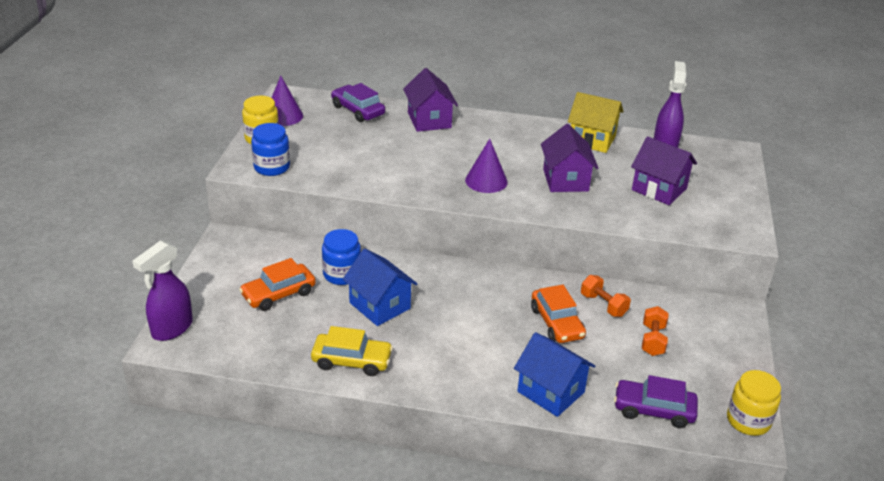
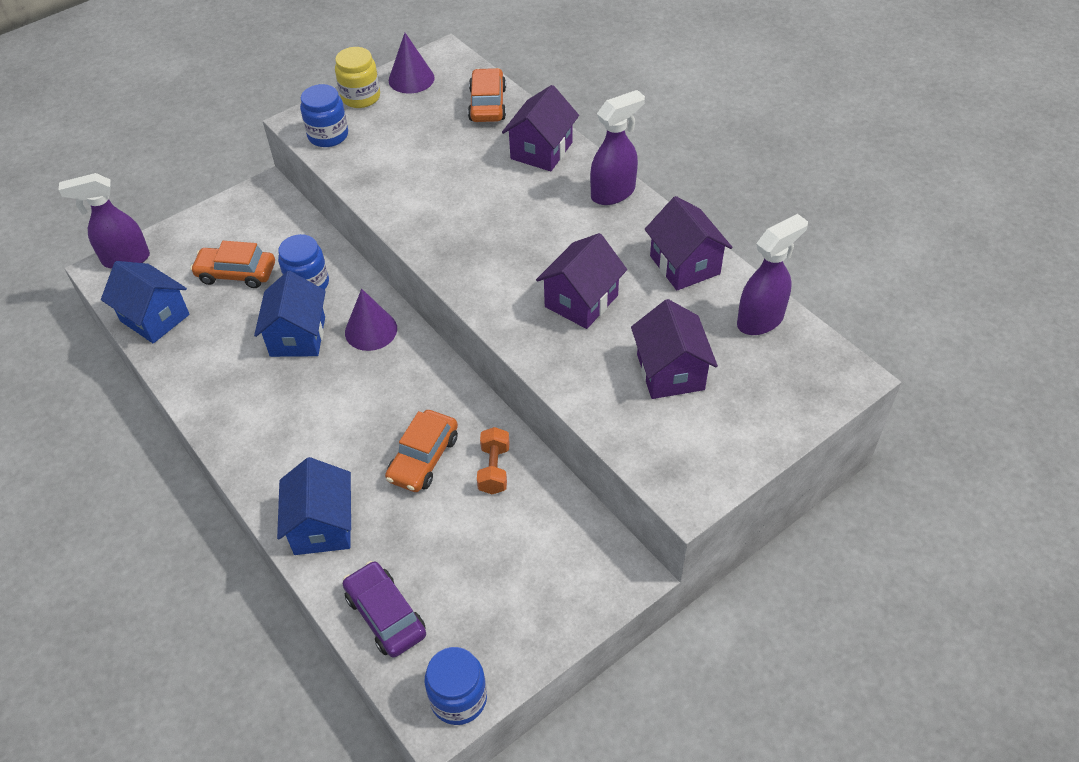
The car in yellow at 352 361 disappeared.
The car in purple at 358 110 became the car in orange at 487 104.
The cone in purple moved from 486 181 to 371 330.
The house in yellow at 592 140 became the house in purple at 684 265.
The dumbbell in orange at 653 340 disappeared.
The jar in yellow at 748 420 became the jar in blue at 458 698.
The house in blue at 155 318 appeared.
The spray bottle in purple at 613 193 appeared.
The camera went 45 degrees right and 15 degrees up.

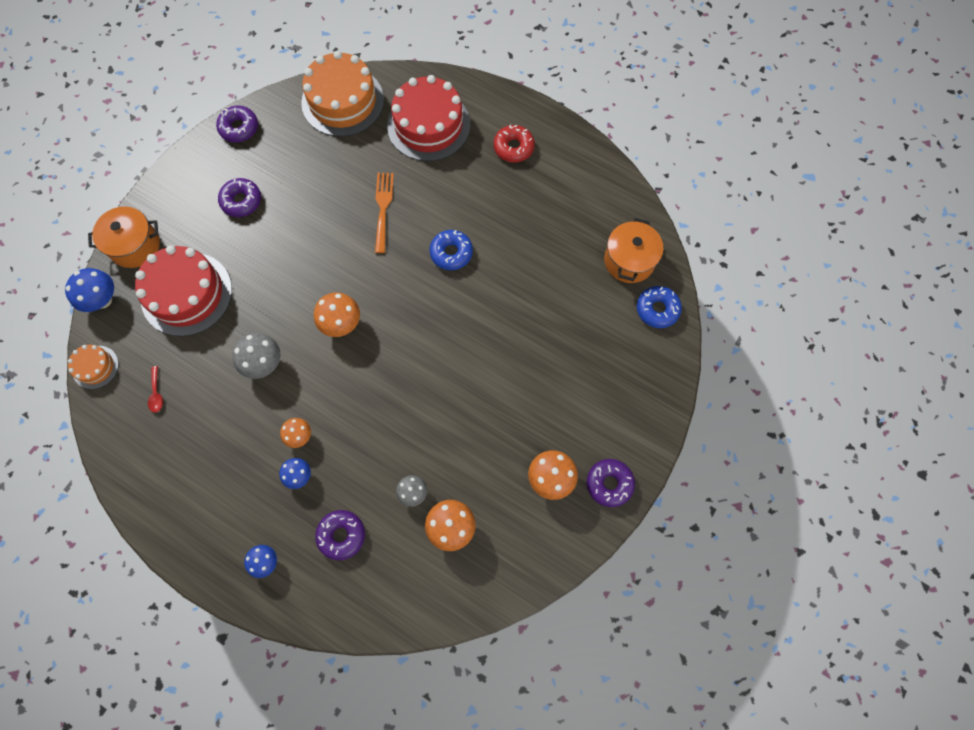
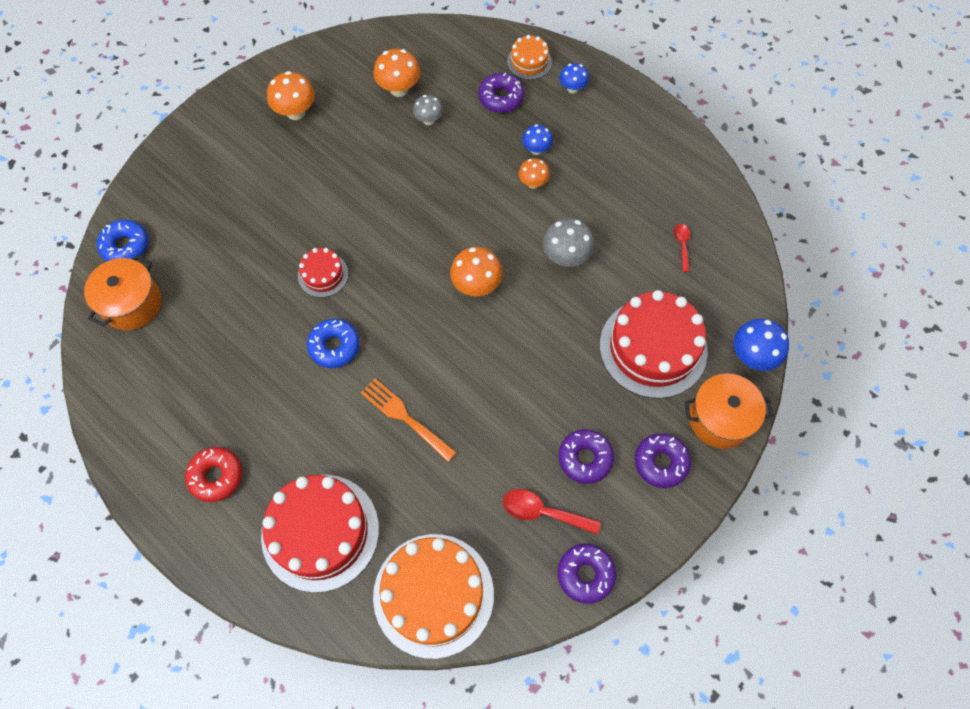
The cake in orange moved from 95 367 to 529 62.
The fork in orange at 383 208 turned 120 degrees clockwise.
The donut in purple moved from 609 484 to 661 462.
The cake in red at 323 274 appeared.
The spoon in red at 543 512 appeared.
The camera went 170 degrees left and 5 degrees down.

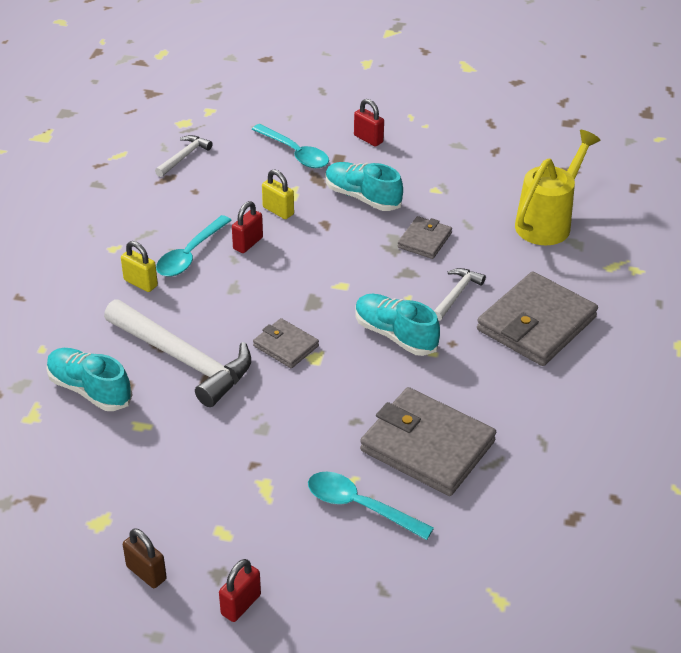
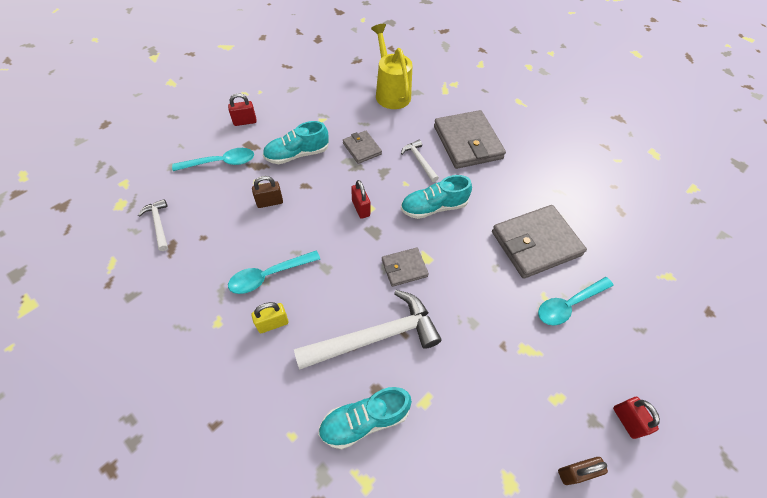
The spoon in turquoise at 190 254 turned 90 degrees clockwise.
The padlock in red moved from 248 243 to 361 208.
The padlock in yellow at 278 211 became the padlock in brown at 270 202.
The camera went 60 degrees left and 15 degrees up.

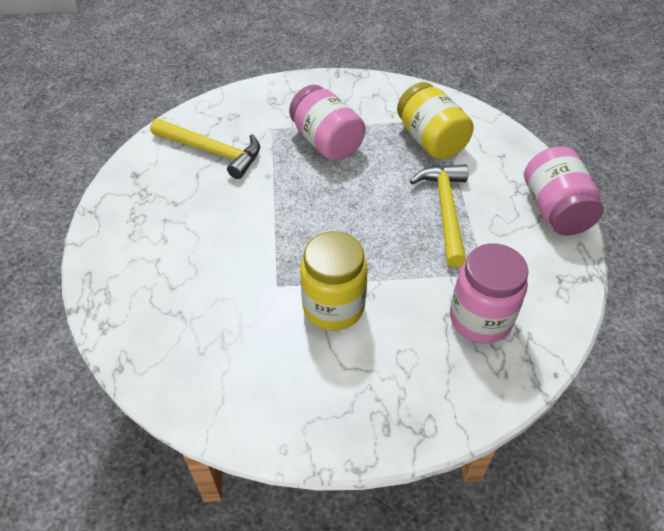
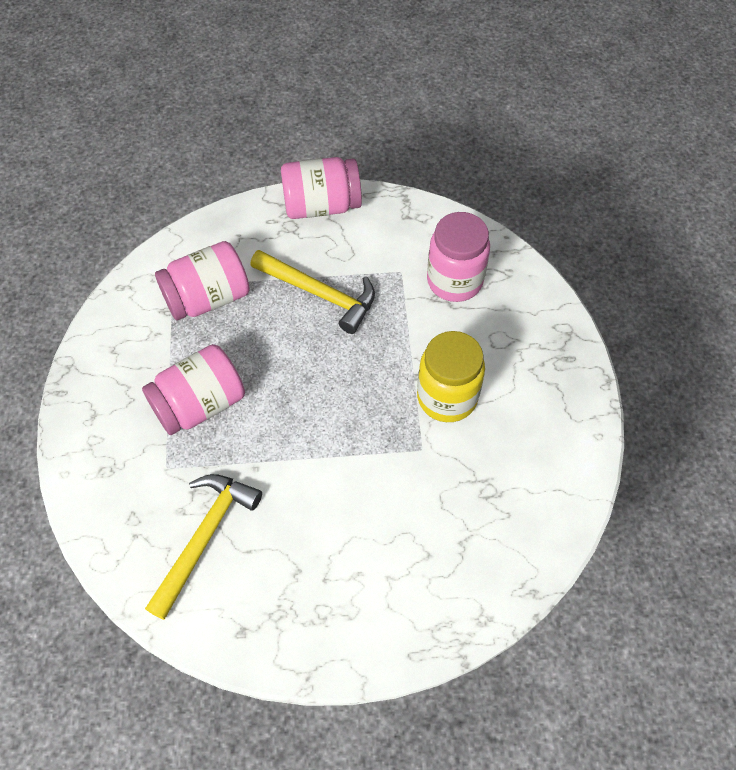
The jar in yellow at 431 140 became the jar in pink at 208 298.
The hammer in yellow at 446 211 turned 150 degrees counterclockwise.
The camera went 90 degrees left and 10 degrees up.

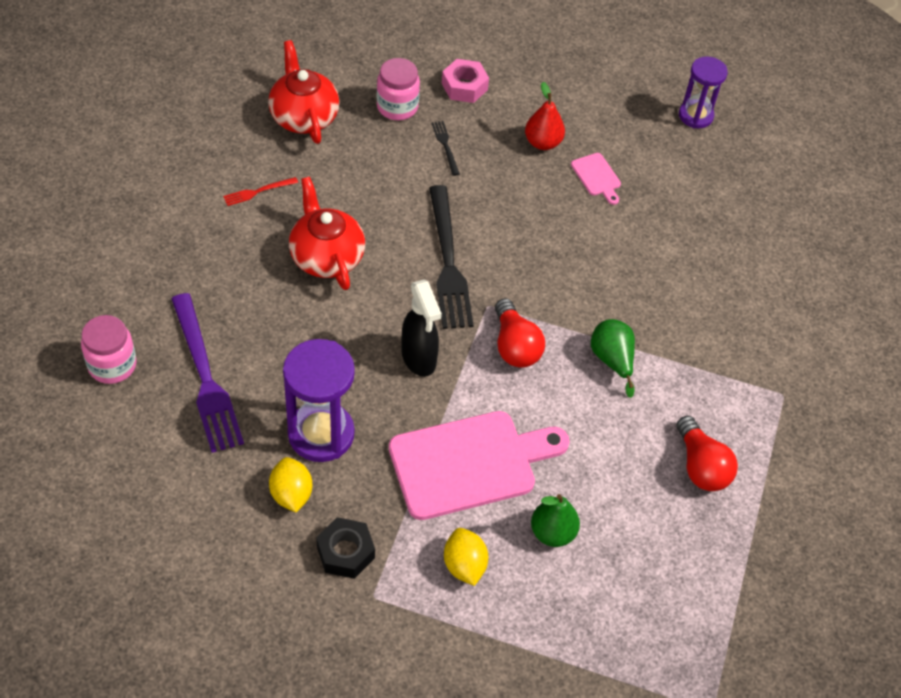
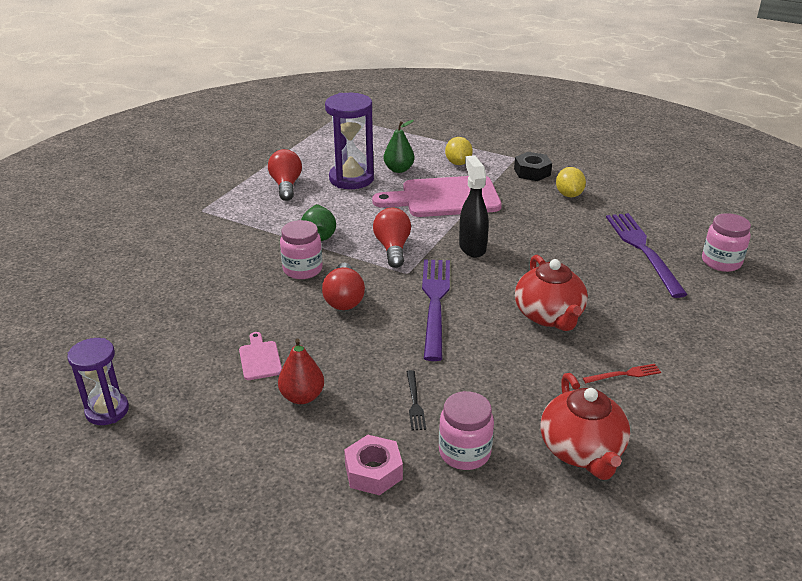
The hourglass in purple moved from 321 434 to 351 179.
The fork in black at 448 262 became the fork in purple at 435 303.
The jar in pink at 302 269 appeared.
The light bulb in red at 344 299 appeared.
The camera went 165 degrees left and 20 degrees down.

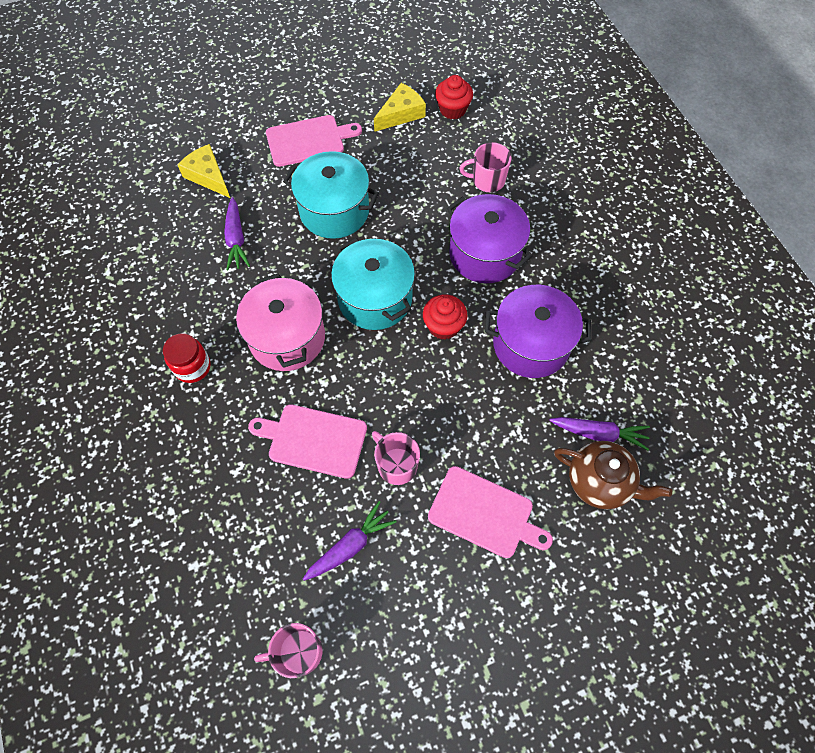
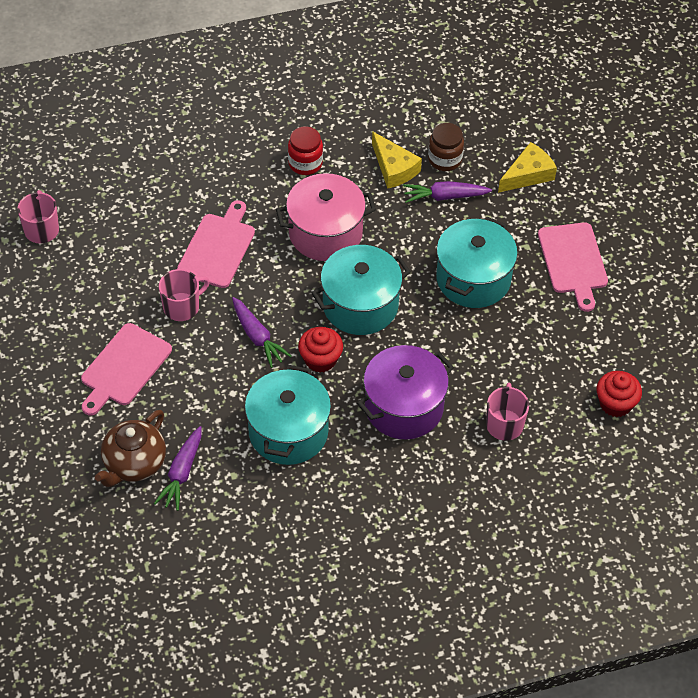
The carrot in purple moved from 350 545 to 257 337.
The cheese in yellow moved from 401 114 to 394 168.
The pot in purple at 531 344 became the pot in turquoise at 288 432.
The jar in brown at 445 159 appeared.
The camera went 95 degrees right and 10 degrees down.

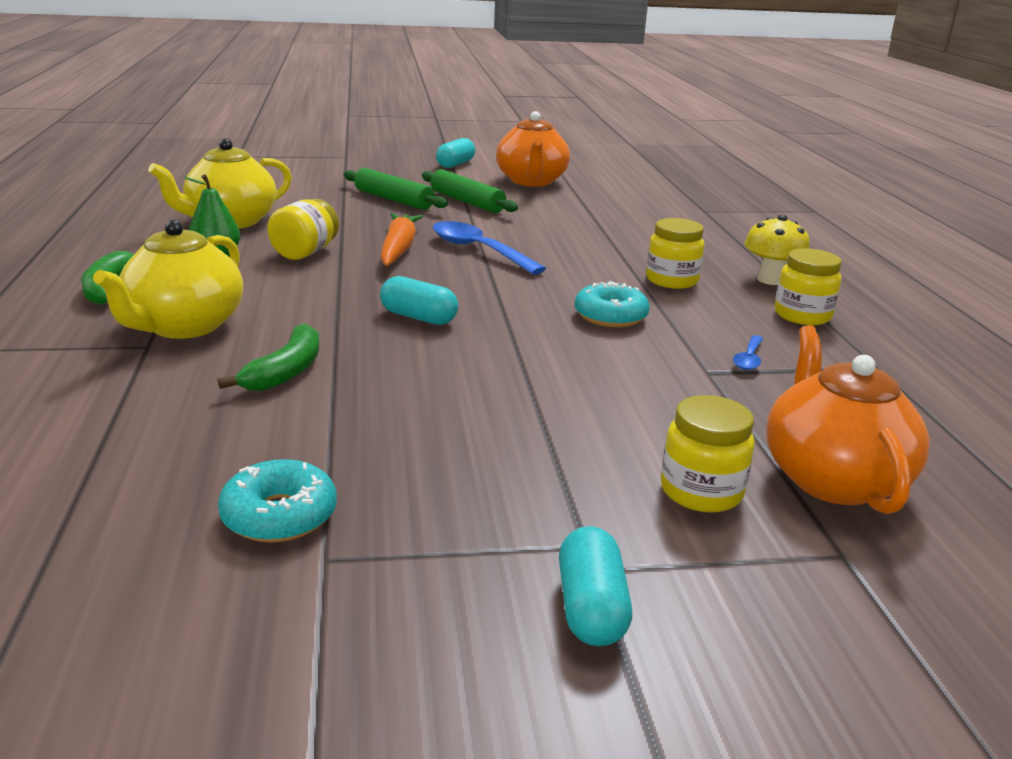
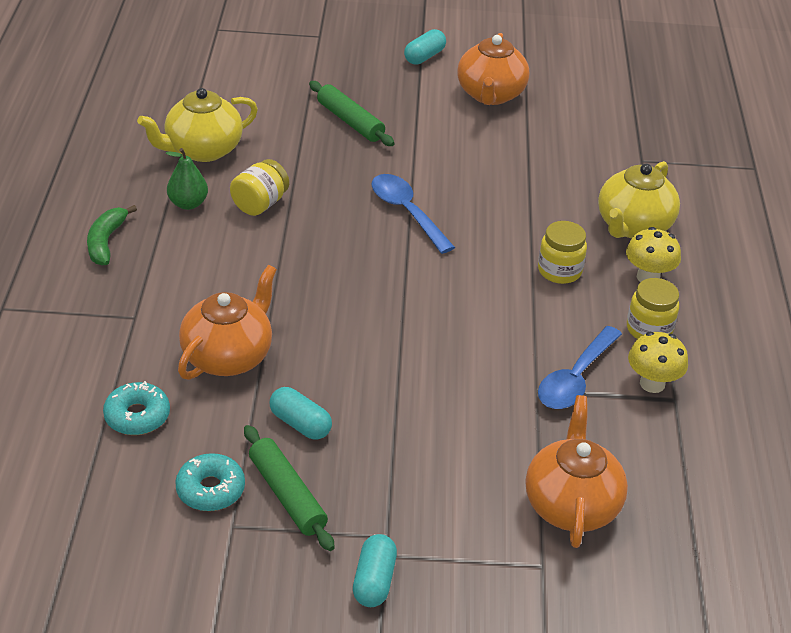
The teapot in yellow moved from 184 326 to 633 226.
The banana in green at 286 371 was replaced by the teapot in orange at 228 356.
The capsule in turquoise moved from 418 317 to 300 424.
The carrot in orange at 399 249 disappeared.
The rolling pin in green moved from 467 202 to 287 495.
The donut in turquoise moved from 610 316 to 137 416.
The jar in yellow at 701 491 disappeared.
The spoon in blue at 748 359 changed to 2.07 times the size.
The mushroom in yellow at 652 383 appeared.
The camera went 10 degrees right and 15 degrees up.

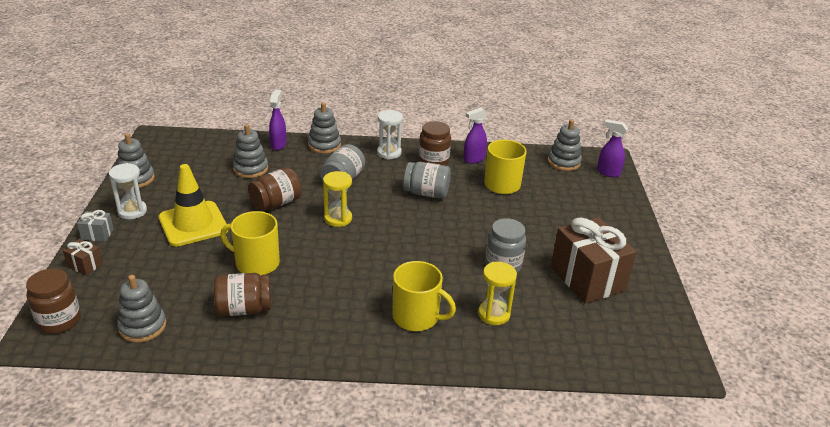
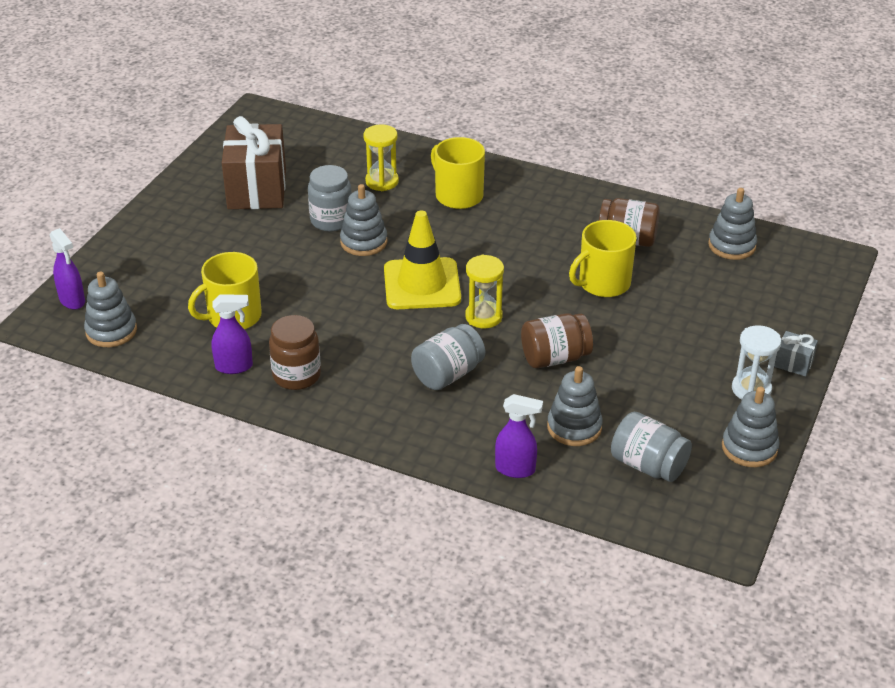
The jar in brown at 59 321 disappeared.
The gift in brown at 85 265 disappeared.
The traffic cone in yellow moved from 193 224 to 422 284.
The mug in yellow at 256 263 turned 105 degrees clockwise.
The spray bottle in purple at 278 144 turned 105 degrees counterclockwise.
The stacking toy in grey moved from 324 145 to 364 242.
The hourglass in white at 389 153 disappeared.
The jar in grey moved from 426 193 to 648 465.
The camera went 155 degrees left and 5 degrees up.

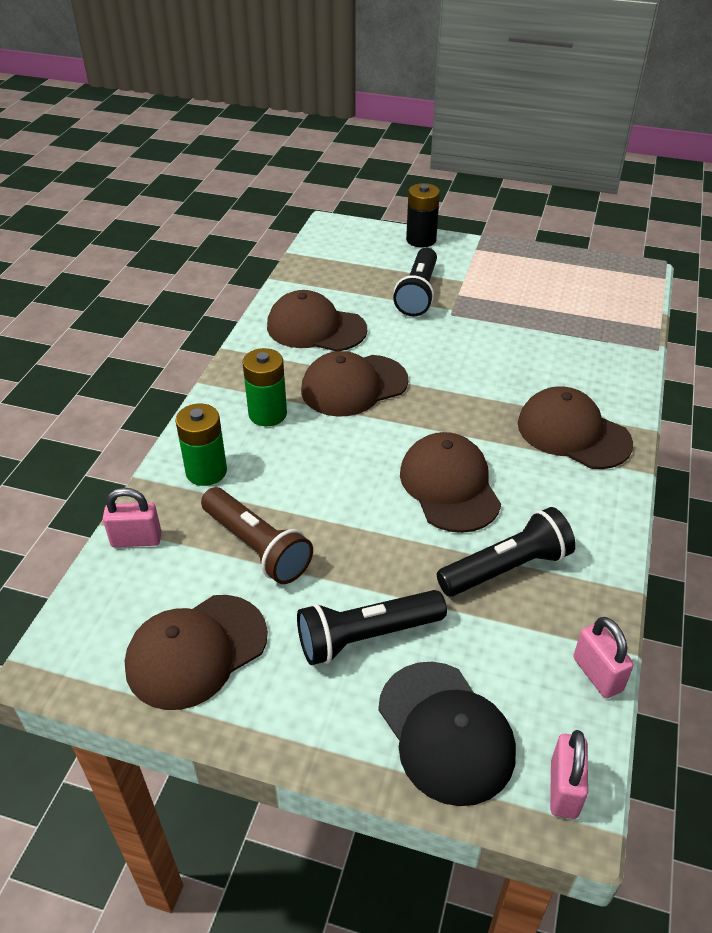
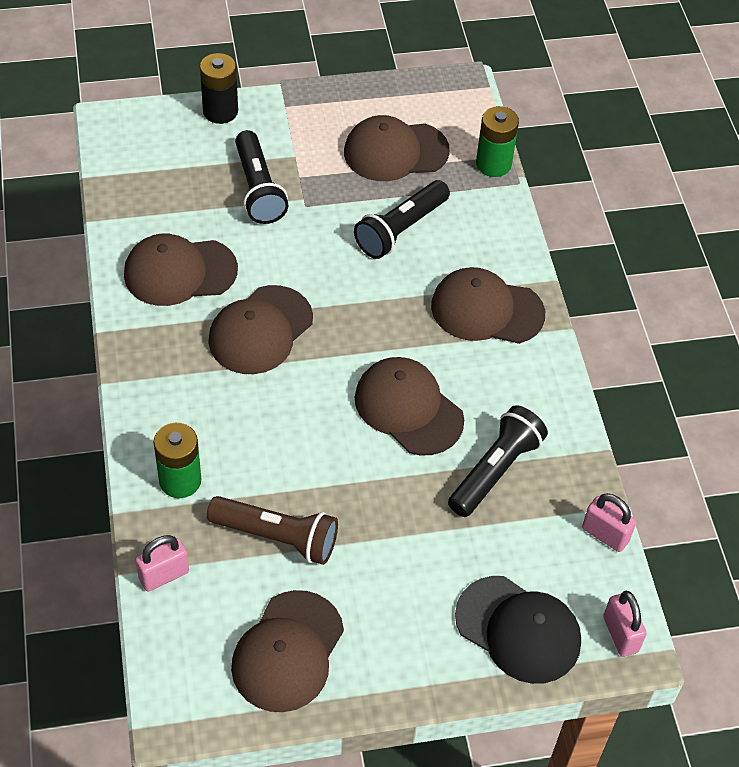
The battery in green moved from 267 414 to 493 164.
The flashlight in black moved from 366 636 to 400 230.
The cap in brown at 395 151 appeared.
The camera went 30 degrees left and 10 degrees up.

